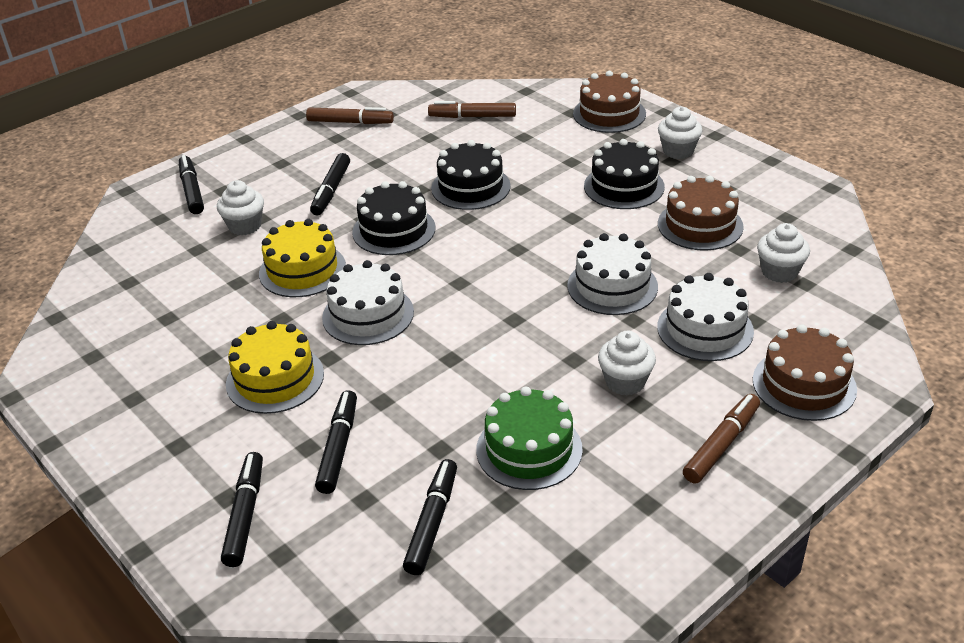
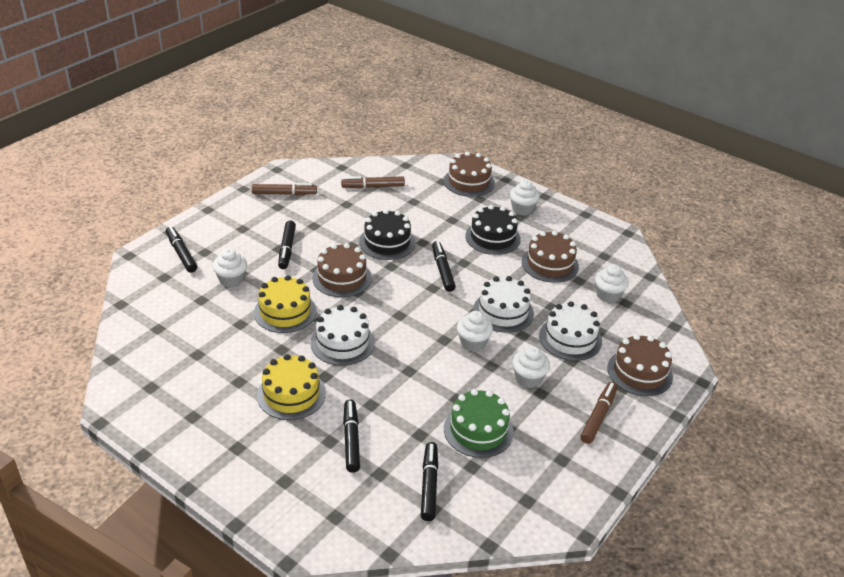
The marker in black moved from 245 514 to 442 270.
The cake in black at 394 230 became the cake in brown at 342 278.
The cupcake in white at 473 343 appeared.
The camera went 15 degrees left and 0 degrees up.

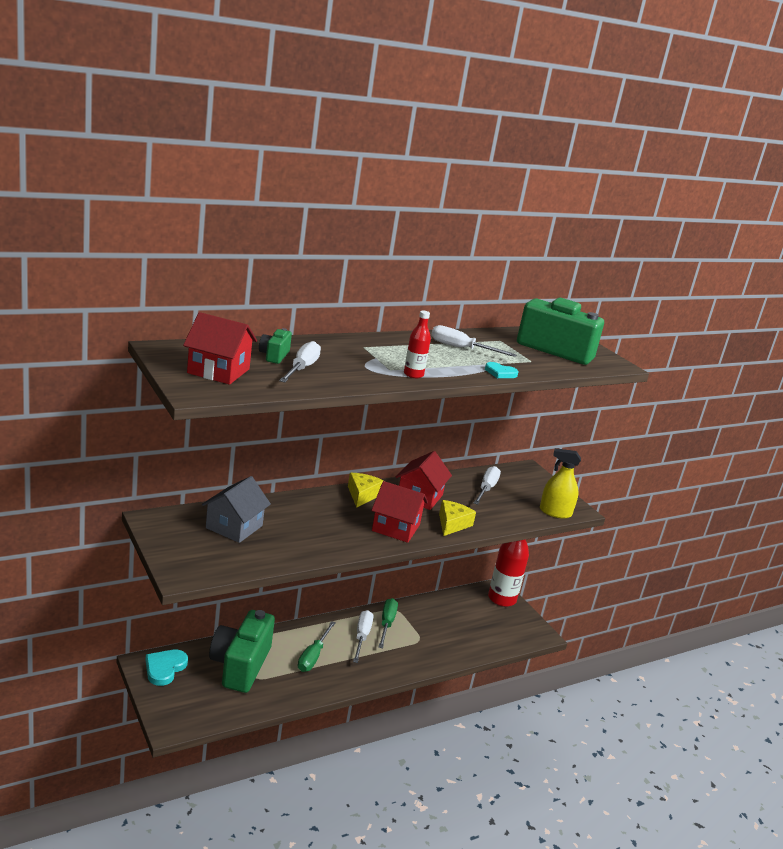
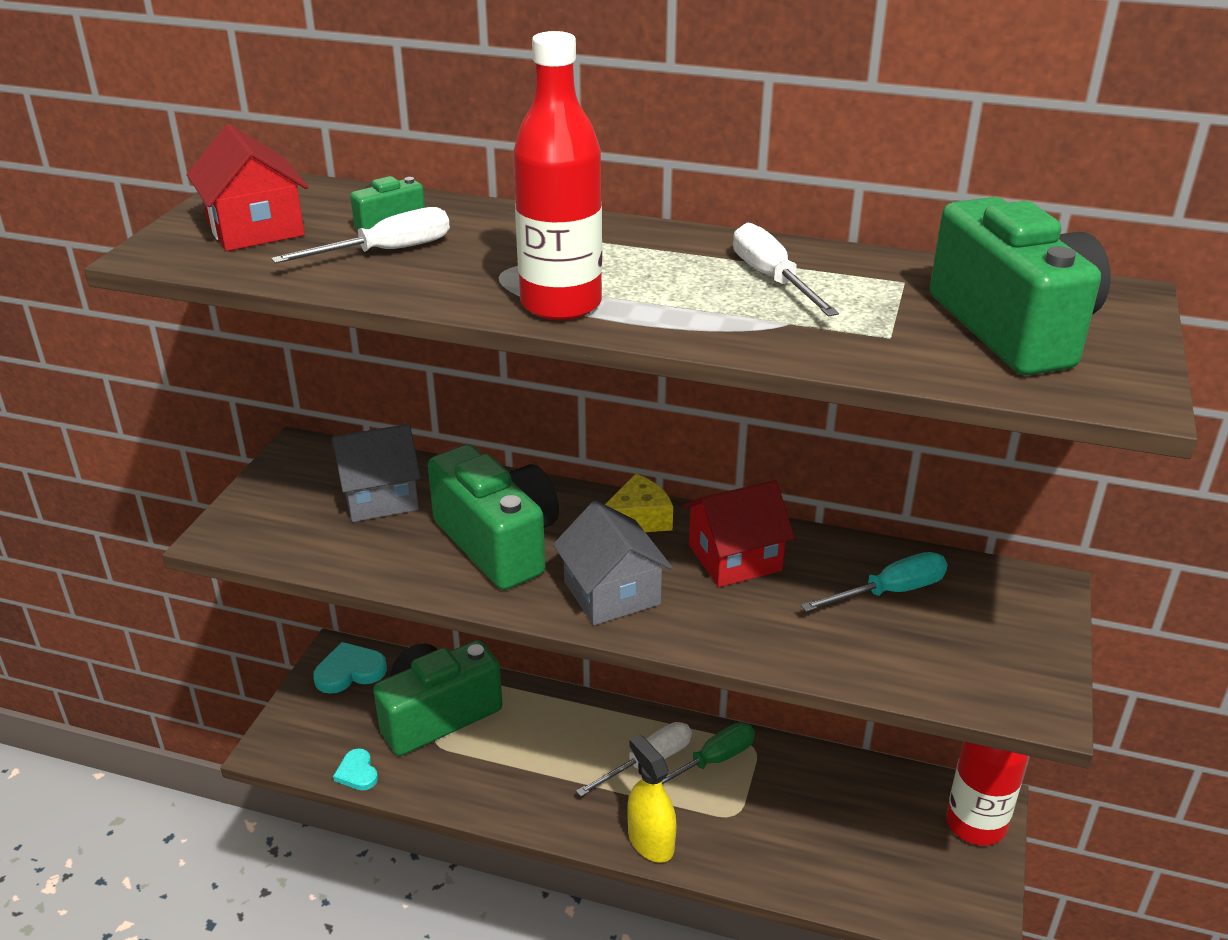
The screwdriver in green at 313 656 disappeared.
The house in red at 396 528 became the house in grey at 612 593.
The bottle in red at 413 374 changed to 1.95 times the size.
The cheese in yellow at 452 524 disappeared.
The screwdriver in white at 486 489 became the screwdriver in turquoise at 890 592.
The heart in turquoise moved from 500 373 to 357 772.
The spray bottle in yellow moved from 555 512 to 650 841.
The camera in green at 498 543 appeared.
The camera went 50 degrees right and 10 degrees up.

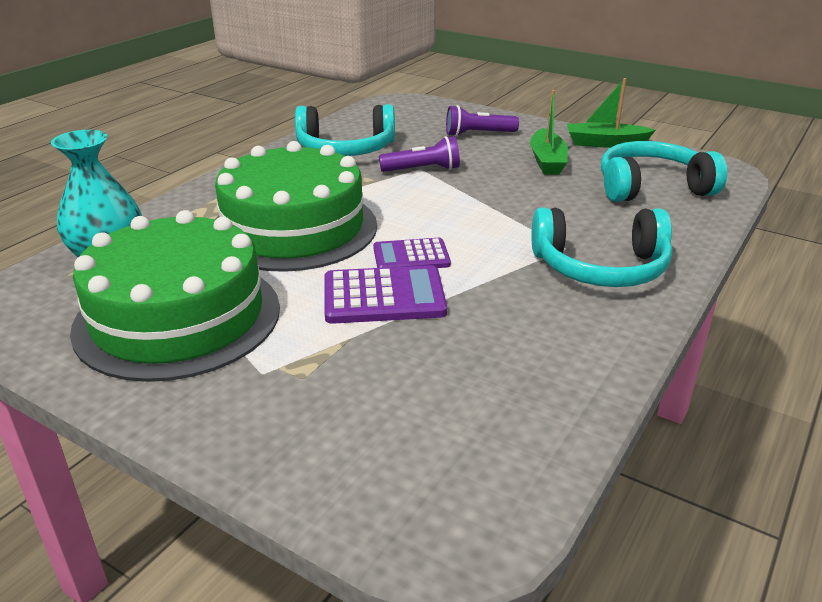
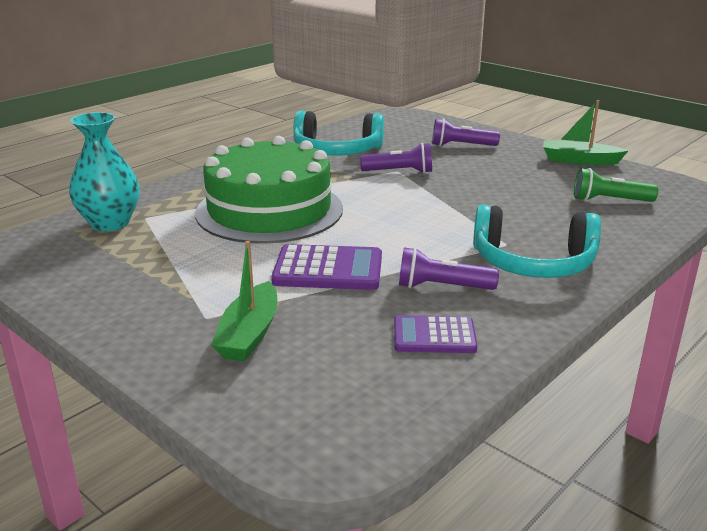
The cake in green at 178 317 disappeared.
The calculator in purple moved from 411 256 to 434 336.
The boat in green moved from 547 161 to 249 334.
The headphones in turquoise at 652 187 was replaced by the flashlight in green at 609 200.
The flashlight in purple at 442 287 appeared.
The camera went 10 degrees right and 5 degrees down.

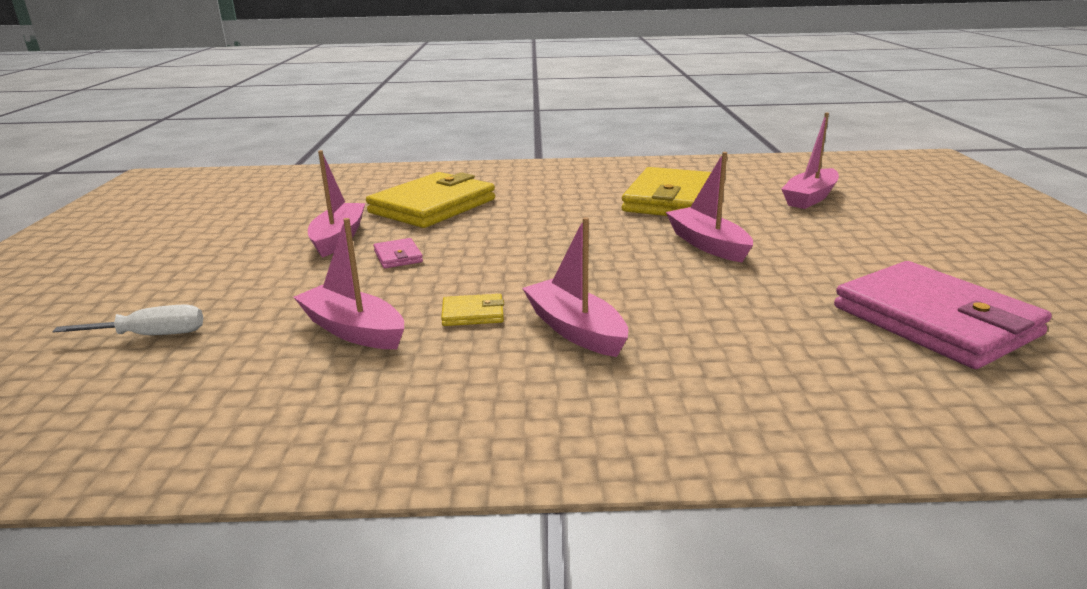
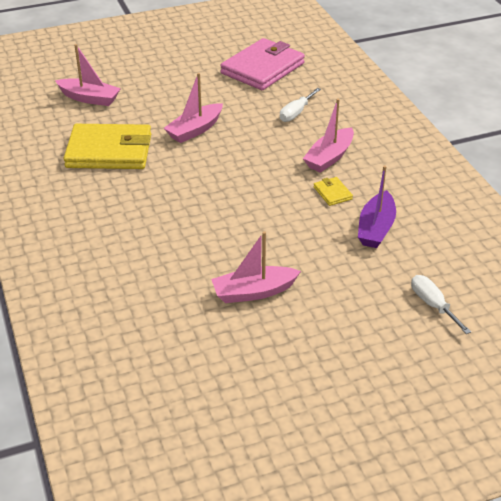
The boat in pink at 353 330 became the boat in purple at 376 228.
The wallet in yellow at 433 206 disappeared.
The wallet in pink at 398 256 disappeared.
The screwdriver in white at 296 113 appeared.
The camera went 110 degrees left and 15 degrees up.

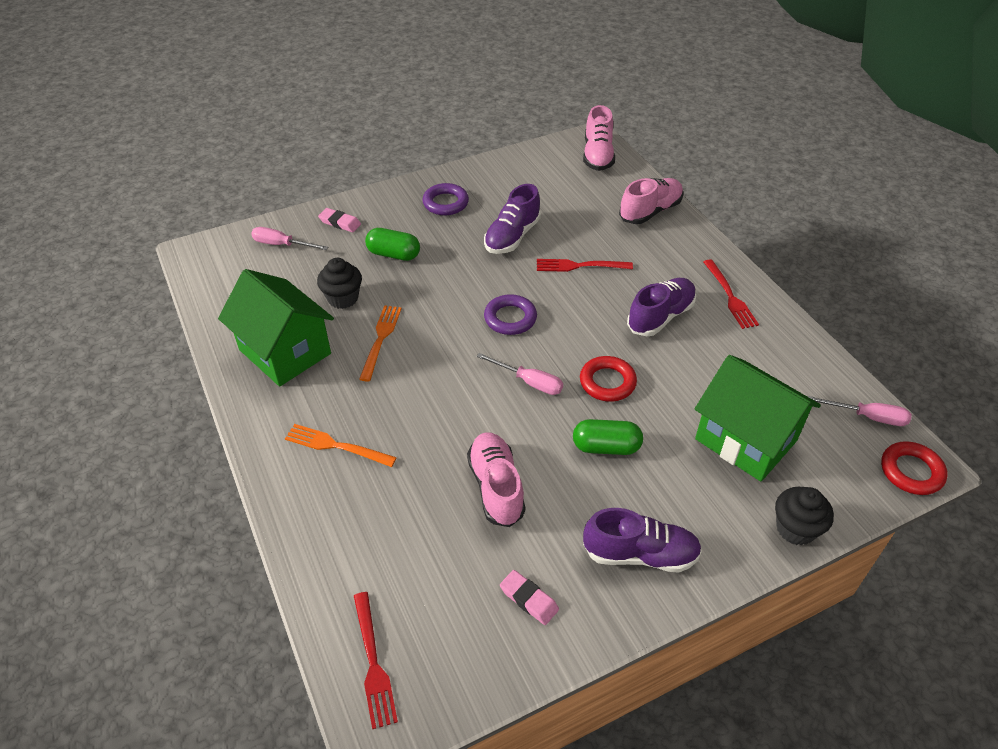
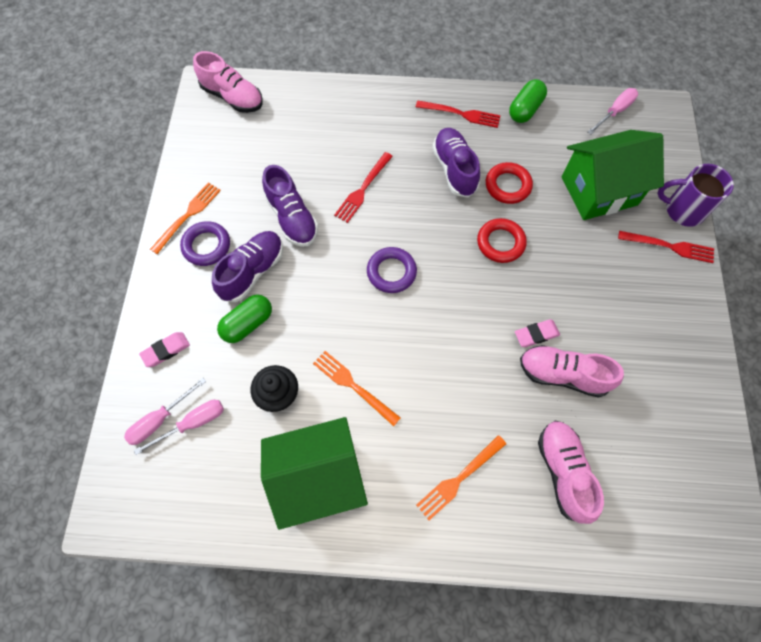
The fork in red moved from 373 663 to 670 246.
The screwdriver in pink moved from 529 382 to 193 423.
The eraser in pink moved from 529 599 to 536 334.
The capsule in green moved from 606 447 to 525 110.
The shoe in purple moved from 640 554 to 252 271.
The shoe in pink moved from 650 211 to 563 472.
The cupcake in black at 795 529 was replaced by the mug in purple at 682 210.
The ring in red moved from 911 471 to 508 186.
The fork in orange at 188 215 appeared.
The camera went 60 degrees left and 20 degrees up.

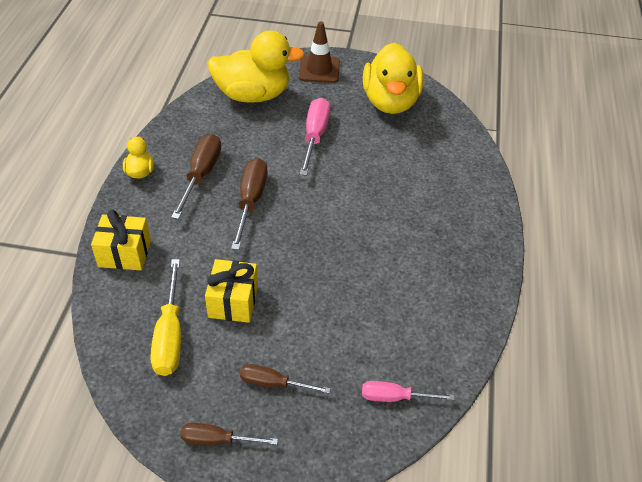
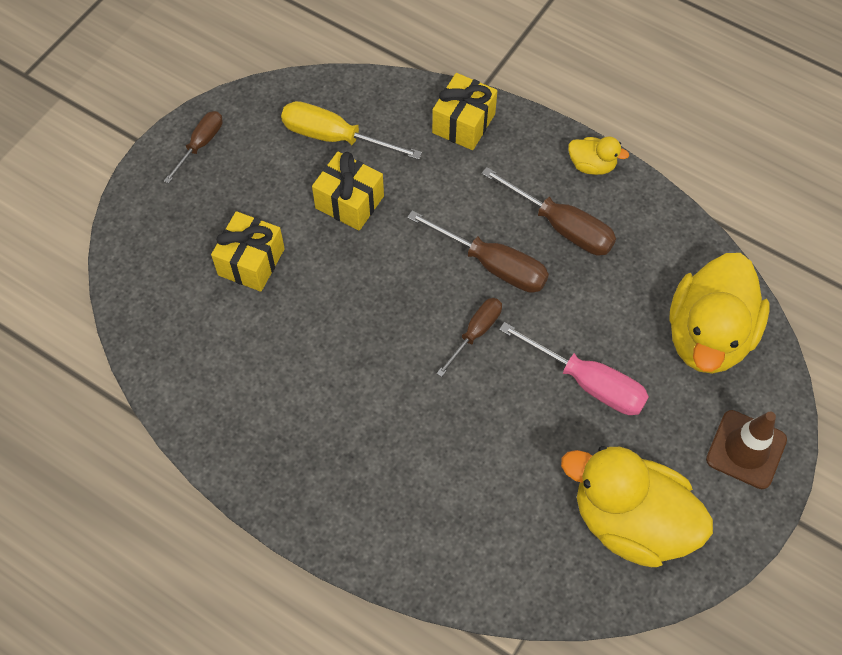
The screwdriver in brown moved from 273 383 to 475 333.
The screwdriver in pink at 394 397 disappeared.
The gift in yellow at 251 262 appeared.
The camera went 115 degrees right and 15 degrees up.

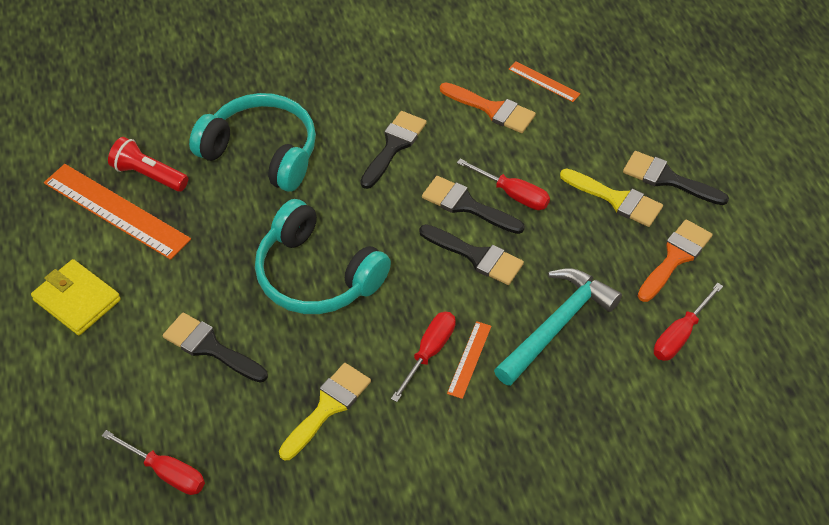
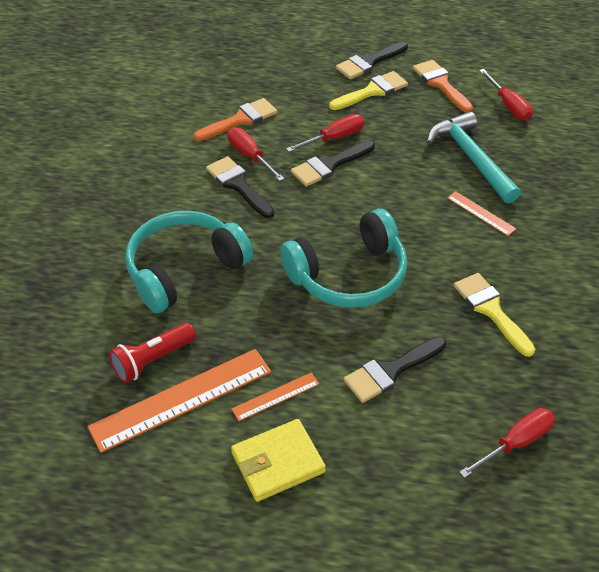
The screwdriver in red moved from 429 352 to 249 156.
The brush in black at 476 256 disappeared.
The ruler in orange moved from 544 81 to 275 396.
The camera went 65 degrees left and 5 degrees down.

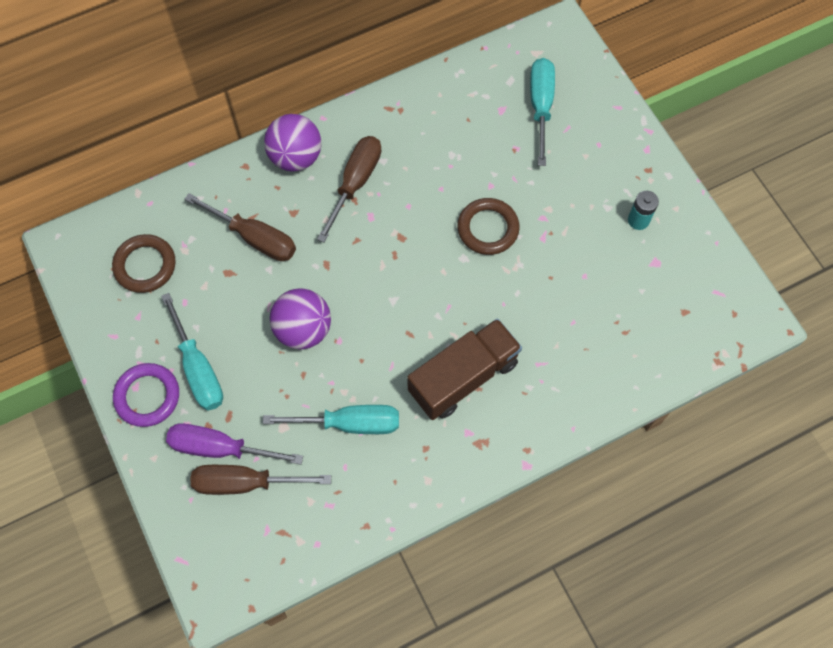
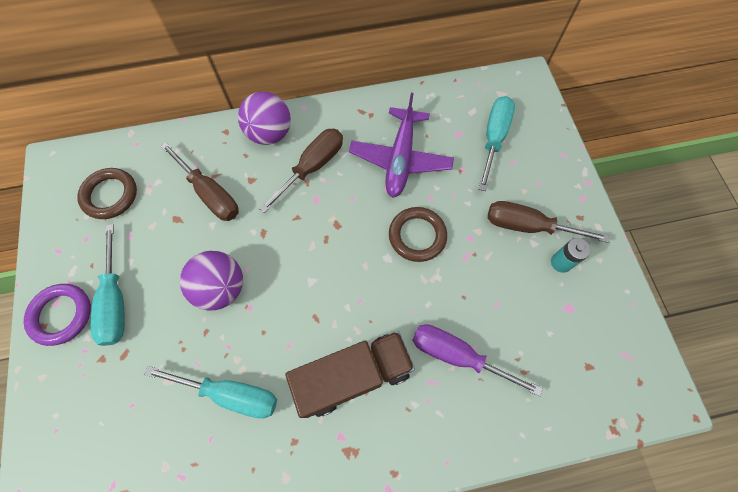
The screwdriver in purple moved from 221 448 to 458 356.
The screwdriver in brown moved from 246 483 to 528 226.
The plane in purple at 400 159 appeared.
The camera went 15 degrees right and 0 degrees up.

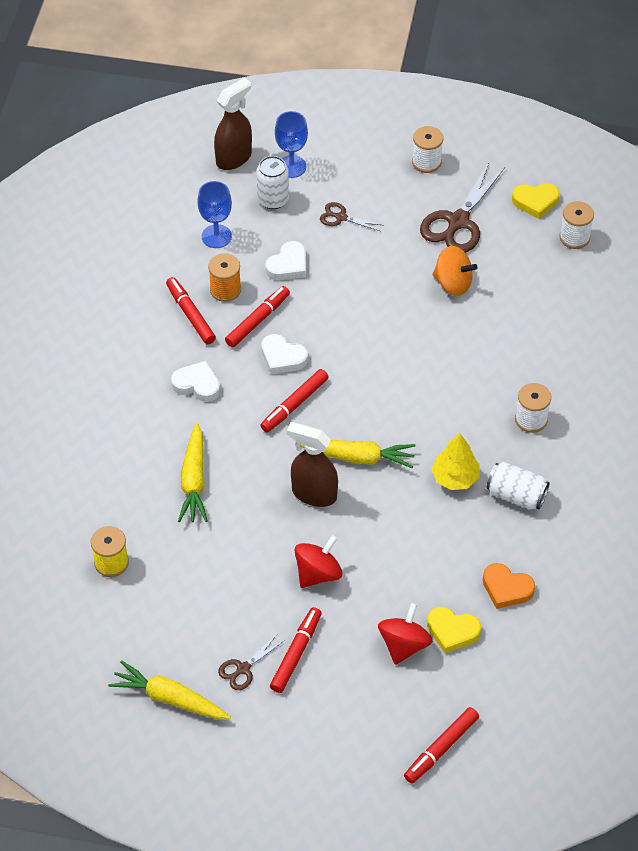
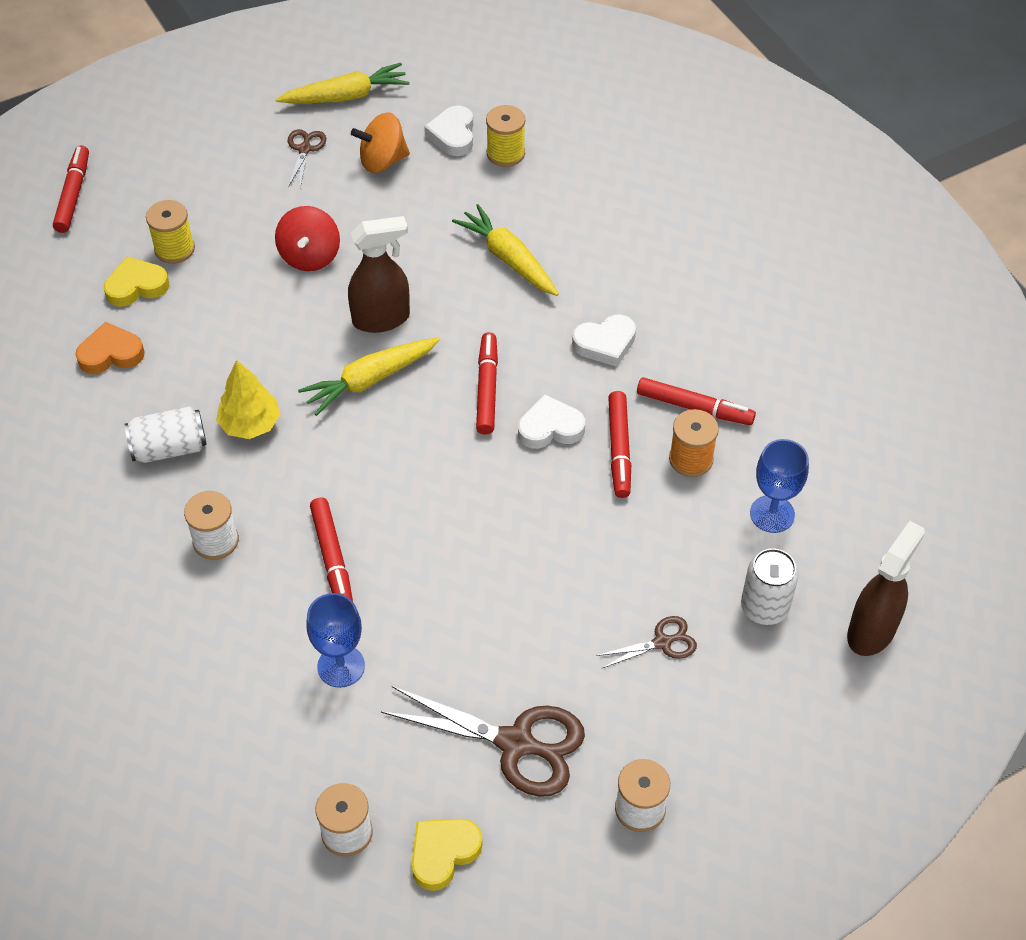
The spray bottle in brown at 234 158 turned 150 degrees counterclockwise.
The heart in white moved from 288 265 to 453 135.
The marker in red moved from 296 653 to 332 558.
The goblet in blue moved from 291 166 to 341 666.
The spinning top in red at 404 645 was replaced by the spool in yellow at 174 249.
The scissors in brown at 458 222 turned 120 degrees clockwise.
The spinning top in orange moved from 453 283 to 382 161.
The camera went 140 degrees right and 0 degrees up.

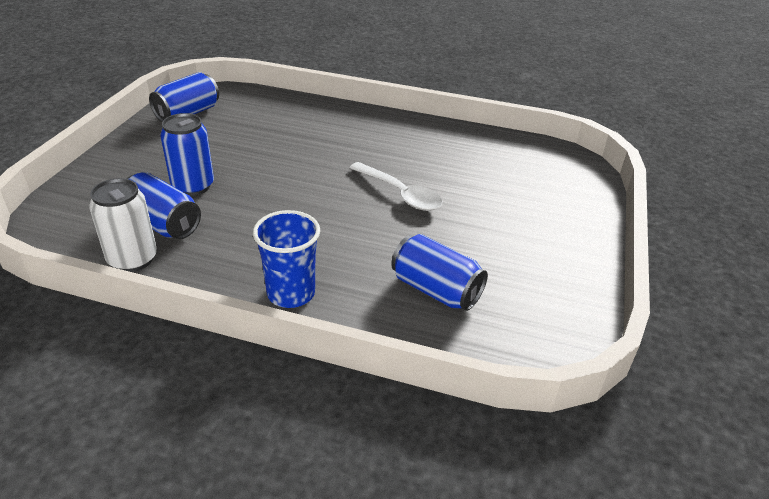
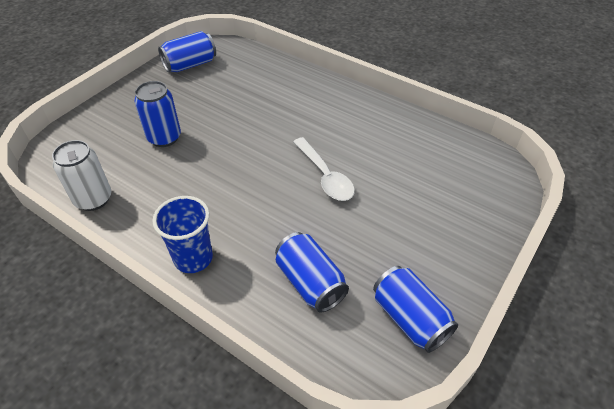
The can in blue moved from 162 223 to 410 318.
The camera went 20 degrees right and 10 degrees up.

